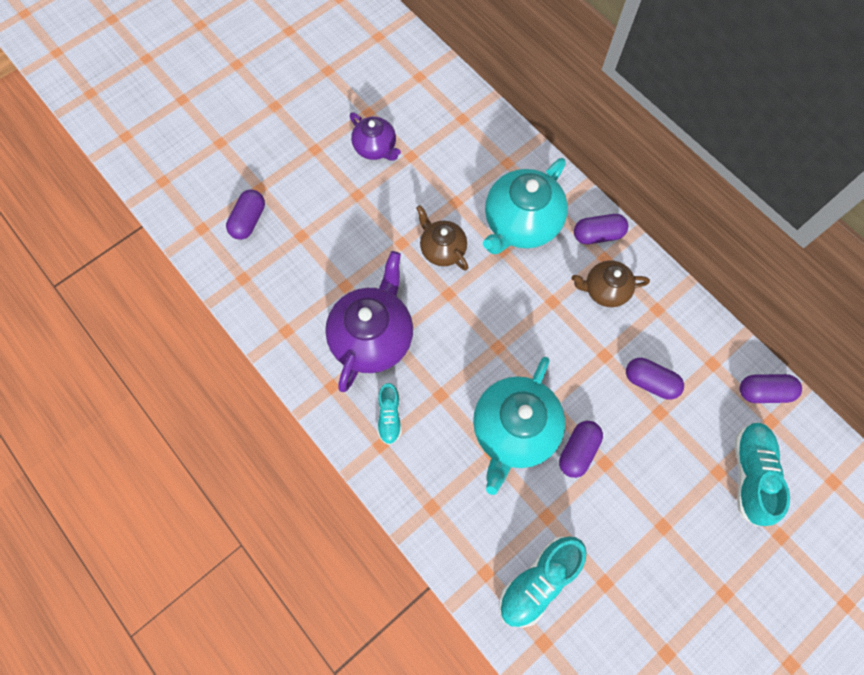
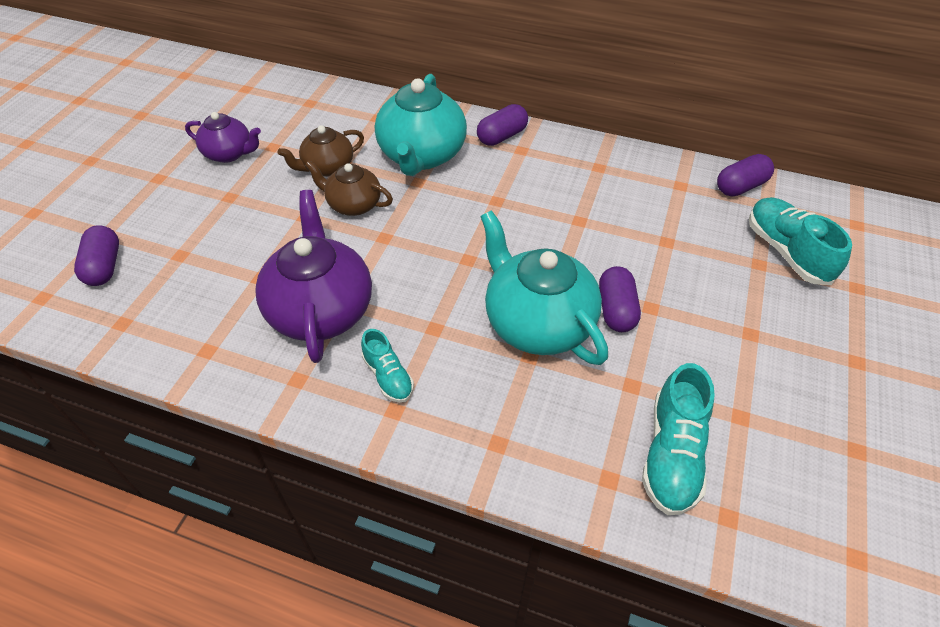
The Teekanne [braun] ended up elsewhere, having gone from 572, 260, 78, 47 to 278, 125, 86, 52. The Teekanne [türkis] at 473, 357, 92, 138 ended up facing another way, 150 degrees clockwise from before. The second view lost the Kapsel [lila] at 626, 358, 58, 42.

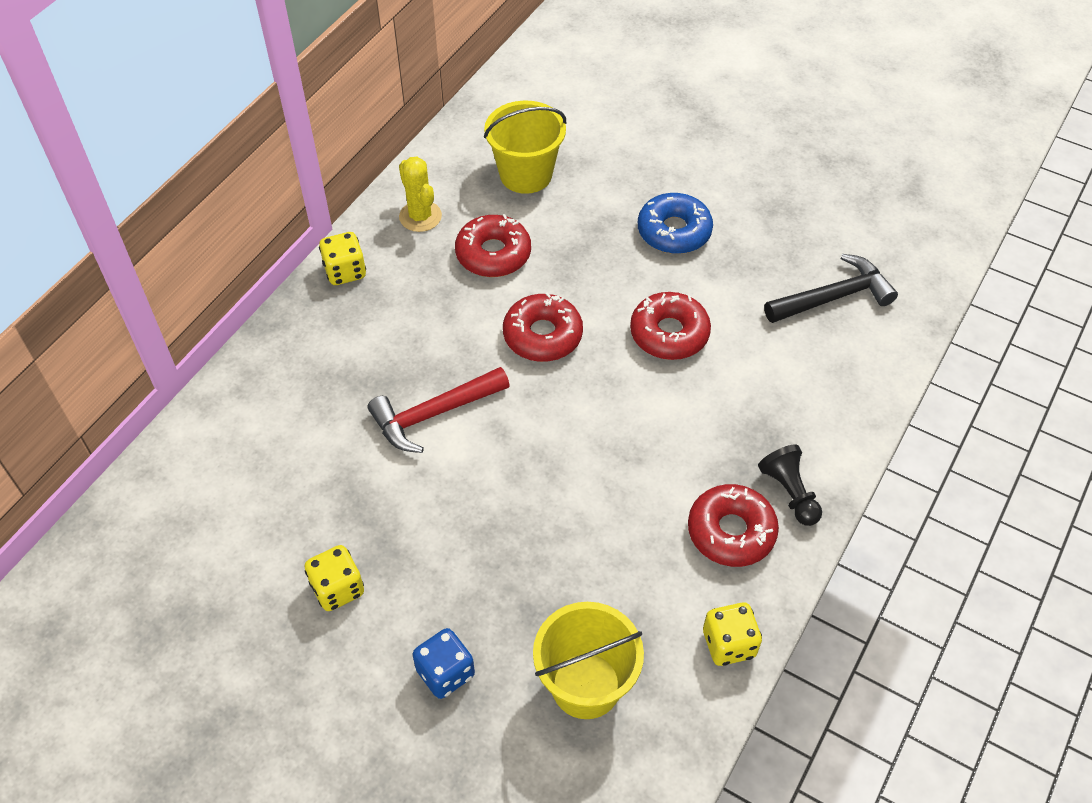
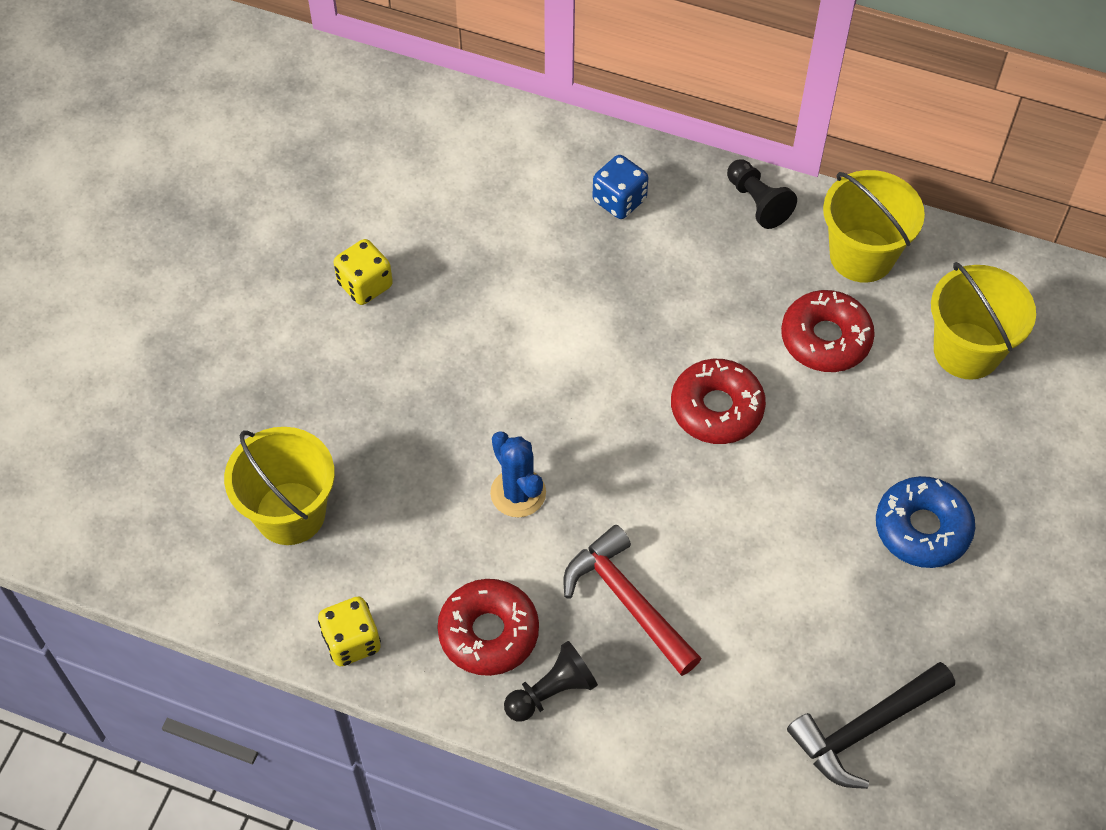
Where the Kaktus [gelb] stood at 399, 157, 43, 75, the Eimer [gelb] came to stand at 823, 170, 102, 113. Where the Spielwürfel [gelb] stood at 319, 232, 47, 53, the Bauer [schwarz] came to stand at 727, 159, 70, 70. The Hammer [schwarz] at 764, 254, 134, 69 ended up facing another way, 90 degrees clockwise from before. The second view lost the Donut [rot] at 630, 292, 81, 68. The Hammer [rot] ended up elsewhere, having gone from 368, 367, 142, 86 to 564, 525, 138, 151. The Spielwürfel [blau] ended up elsewhere, having gone from 413, 628, 62, 71 to 592, 155, 56, 64. The second view gained the Kaktus [blau] at 490, 431, 56, 87.

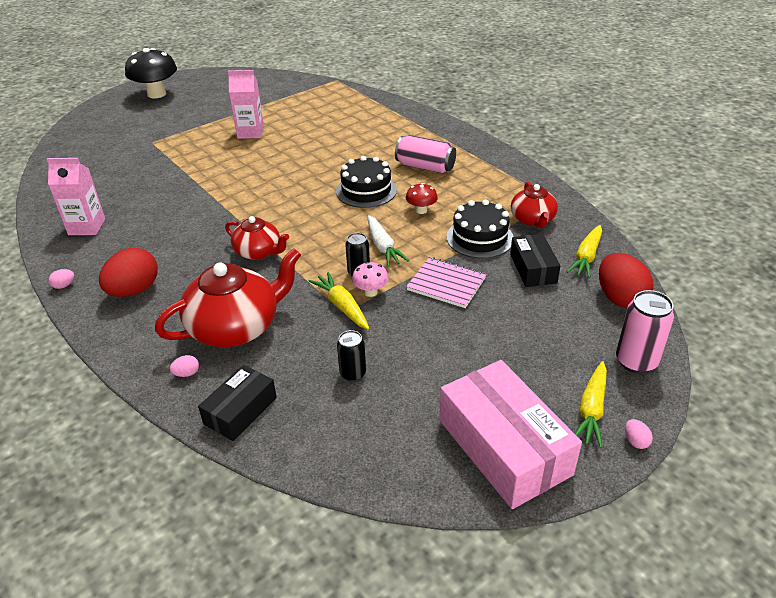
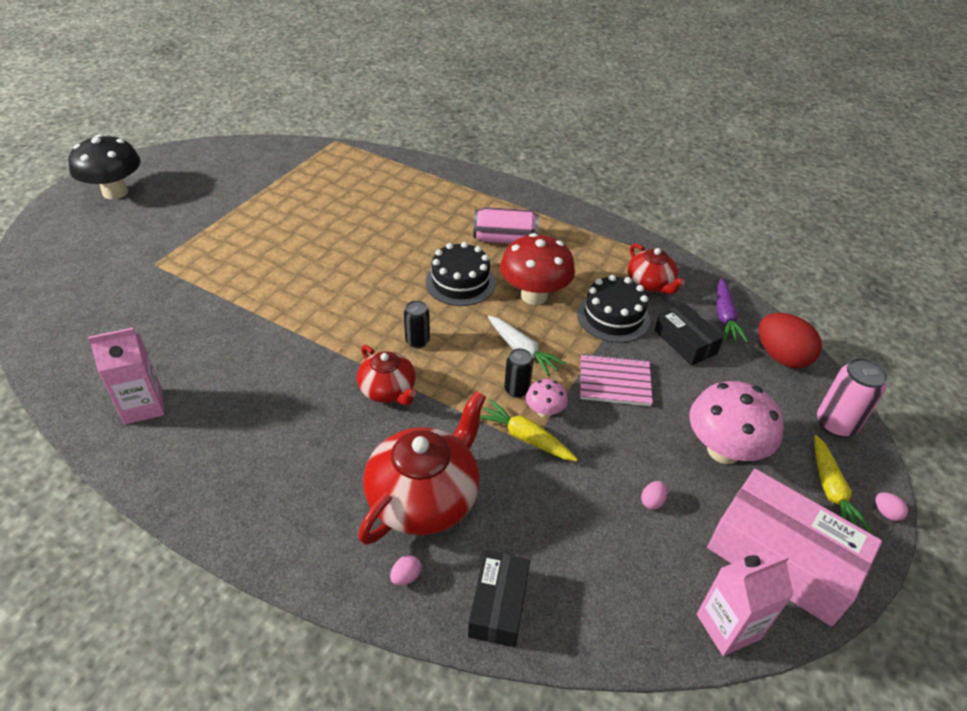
The Getränkekarton [rosa] ended up elsewhere, having gone from 228, 70, 36, 69 to 697, 552, 97, 104. The size of the Pilz [rot] at 406, 183, 32, 31 changed by a factor of 2.05. The Teekanne [rot] at 225, 216, 64, 44 ended up facing another way, 45 degrees clockwise from before. What was the Karotte [gelb] at 567, 225, 35, 53 turned into the Karotte [lila] at 717, 278, 31, 65. The second view lost the Ei [rot] at 99, 247, 59, 50. The Ei [rosa] ended up elsewhere, having gone from 49, 269, 25, 20 to 641, 481, 26, 29. The Dose [schwarz] ended up elsewhere, having gone from 337, 330, 29, 52 to 404, 300, 26, 48. The second view gained the Pilz [rosa] at 689, 381, 95, 83.

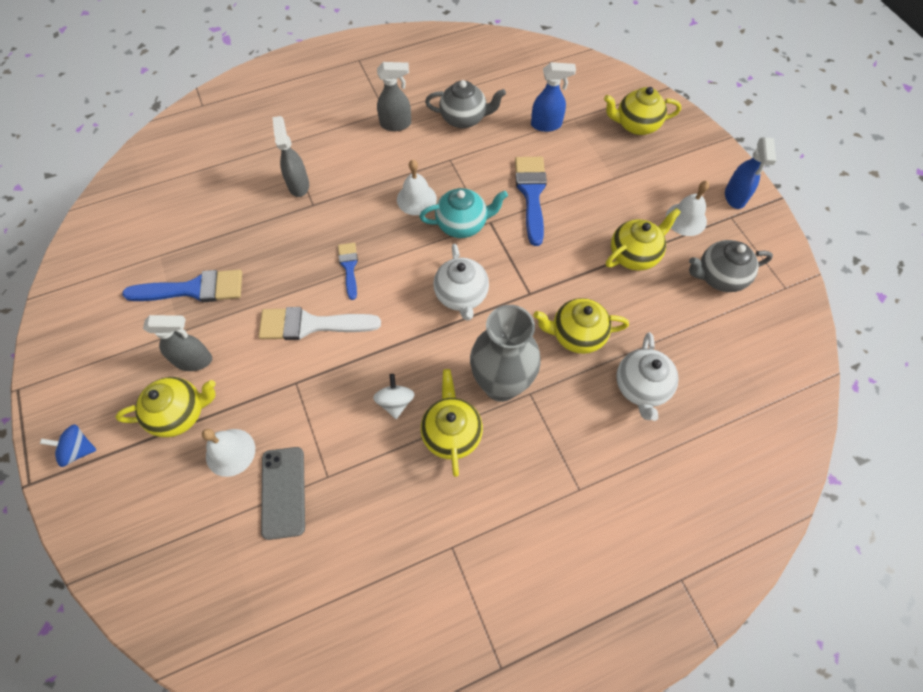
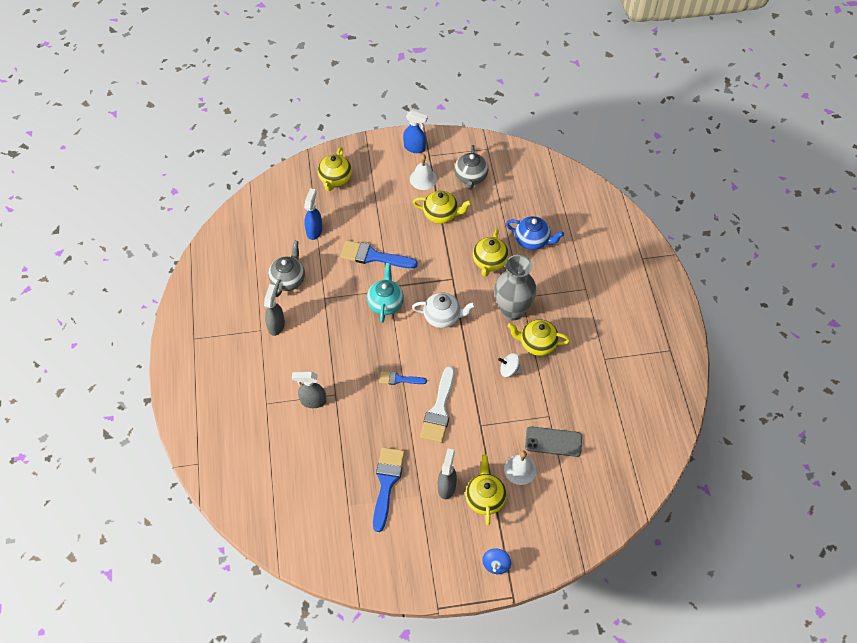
The second view lost the Glocke [weiß] at 397, 160, 40, 55. The Teekanne [gelb] at 606, 208, 75, 63 ended up facing another way, 120 degrees clockwise from before. What was the Teekanne [weiß] at 616, 332, 63, 89 turned into the Teekanne [blau] at 506, 216, 58, 34.

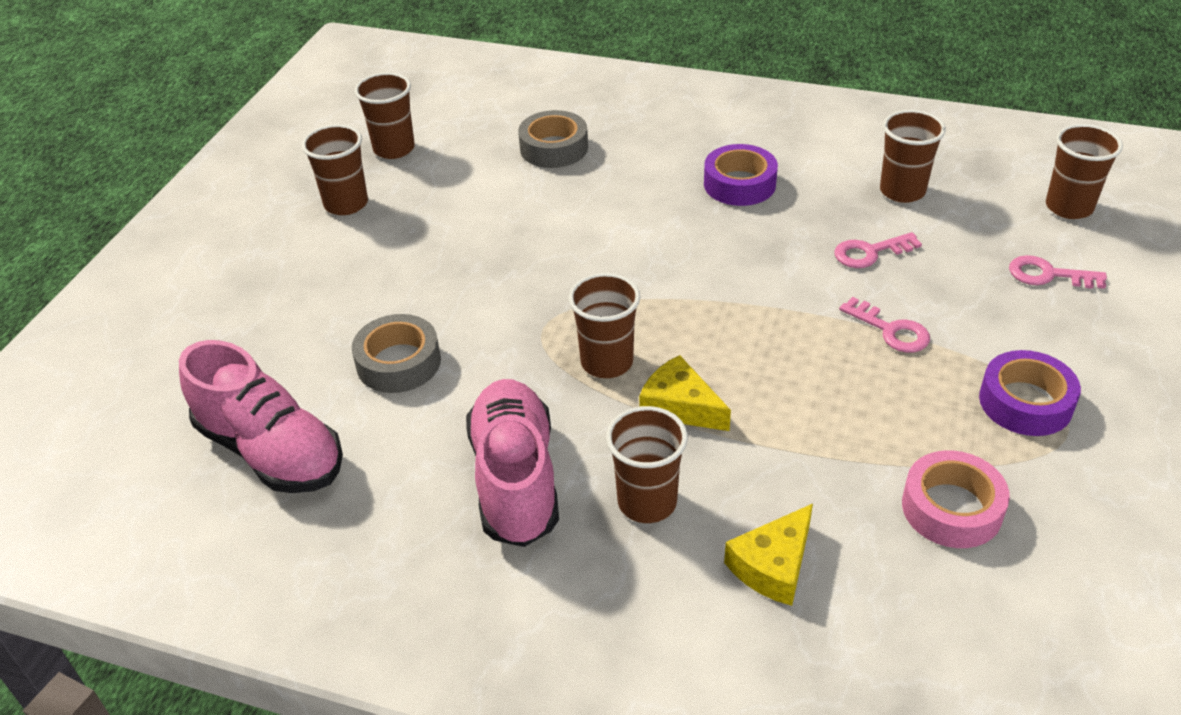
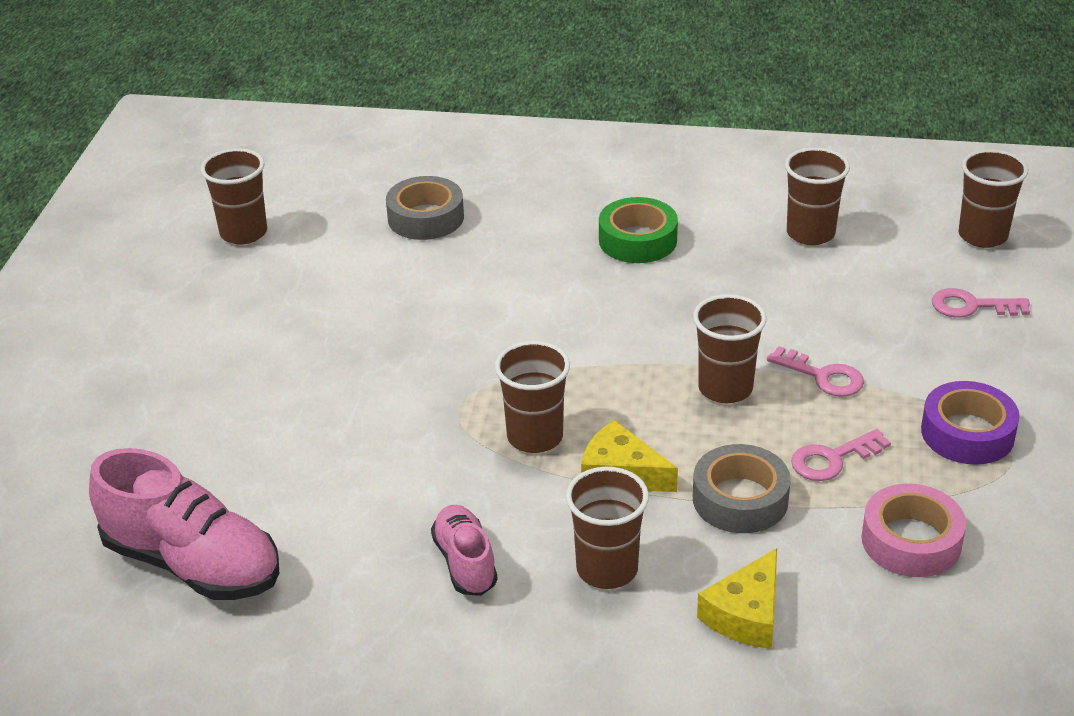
The Becher [braun] ended up elsewhere, having gone from 302, 124, 66, 91 to 693, 294, 73, 109. What was the Klebeband [lila] at 704, 144, 74, 62 turned into the Klebeband [grün] at 599, 197, 79, 66. The Schlüssel [rosa] ended up elsewhere, having gone from 834, 232, 88, 36 to 791, 429, 100, 52. The Klebeband [grau] ended up elsewhere, having gone from 352, 314, 89, 79 to 693, 444, 98, 89. The size of the Schuh [rosa] at 466, 379, 93, 168 changed by a factor of 0.56.

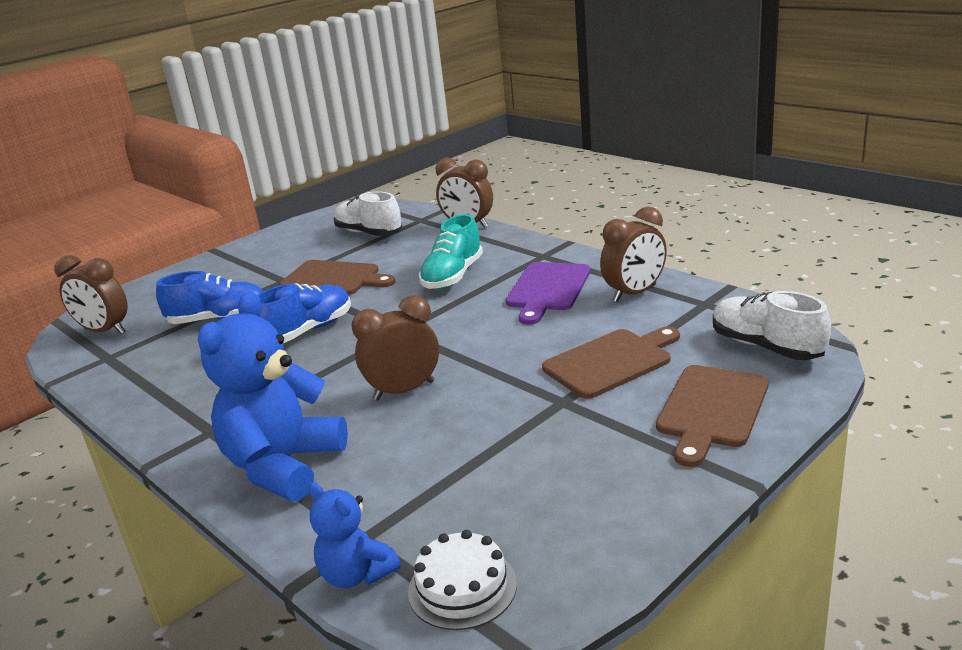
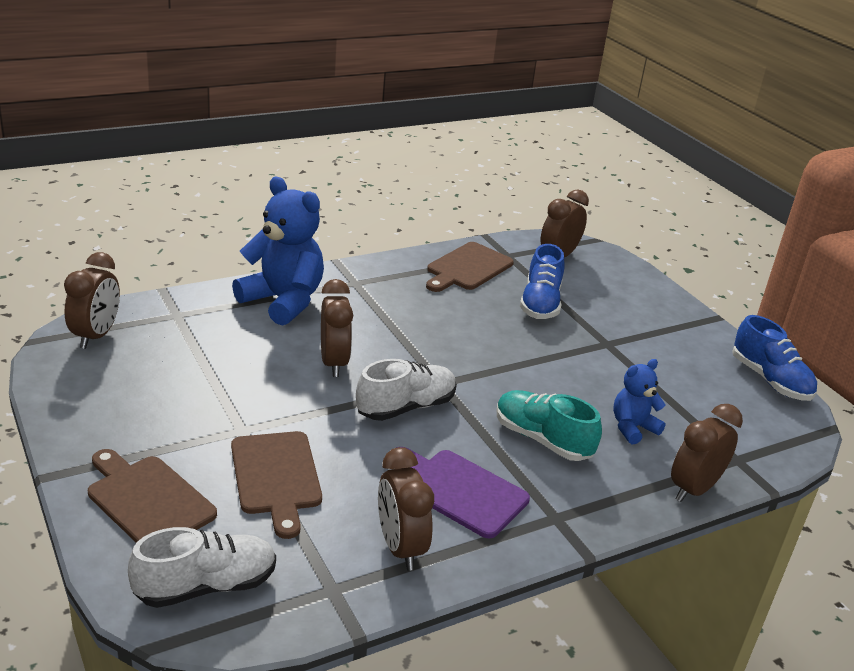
The Schuh [weiß] ended up elsewhere, having gone from 334, 191, 68, 45 to 356, 359, 101, 62. The Schneidebrett [braun] ended up elsewhere, having gone from 279, 260, 116, 35 to 426, 242, 88, 50. The Schuh [blau] ended up elsewhere, having gone from 258, 283, 93, 60 to 732, 315, 85, 86. The Teddybär [blau] ended up elsewhere, having gone from 308, 482, 93, 106 to 613, 359, 53, 85. Where the Kuchen [weiß] stood at 408, 530, 109, 100, the Wecker [braun] came to stand at 64, 252, 56, 97.

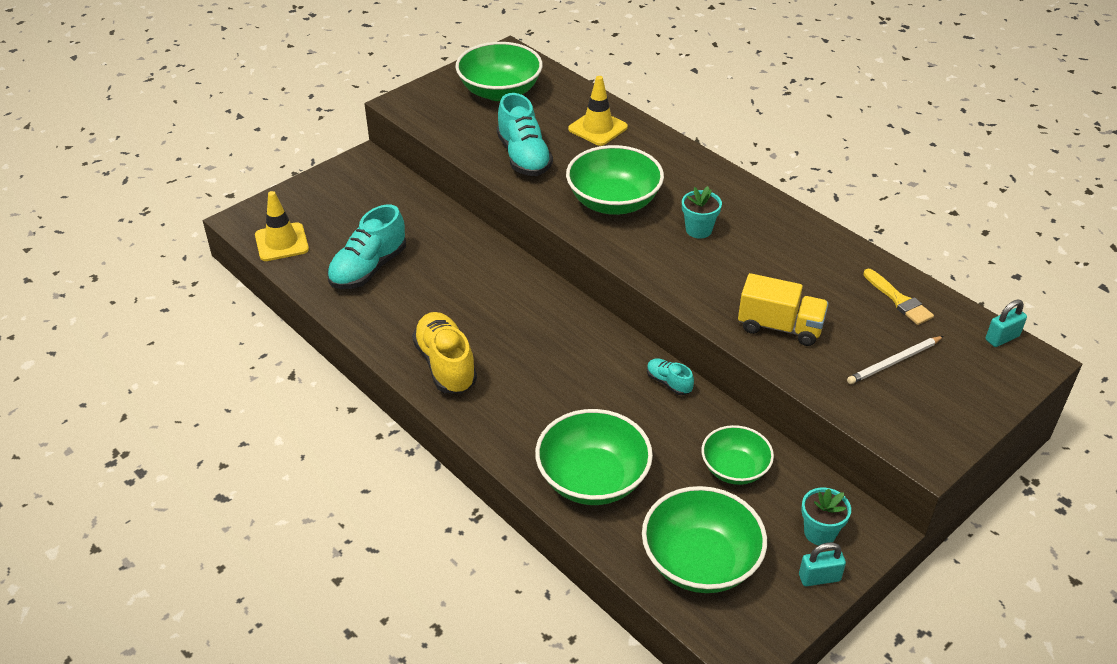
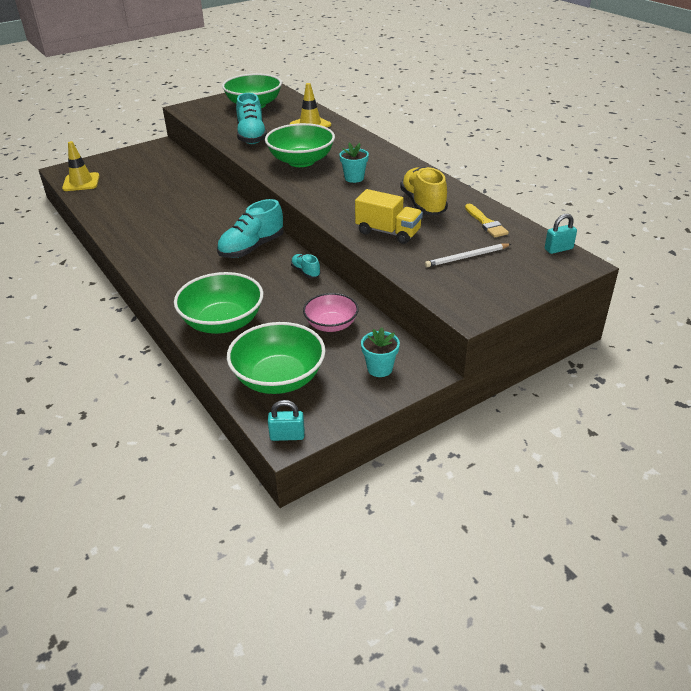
The Schuh [türkis] ended up elsewhere, having gone from 327, 204, 79, 85 to 217, 199, 67, 59. The Schuh [gelb] ended up elsewhere, having gone from 412, 312, 65, 82 to 400, 167, 48, 48. What was the Schüssel [grün] at 701, 425, 73, 60 turned into the Schüssel [rosa] at 303, 293, 56, 39. The Vorhängeschloss [türkis] ended up elsewhere, having gone from 799, 542, 47, 45 to 268, 400, 37, 41.

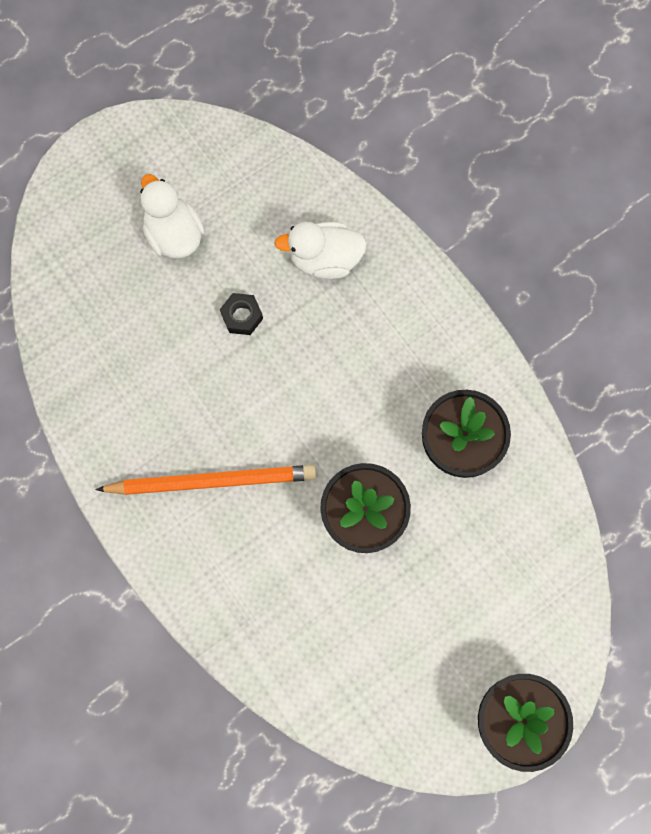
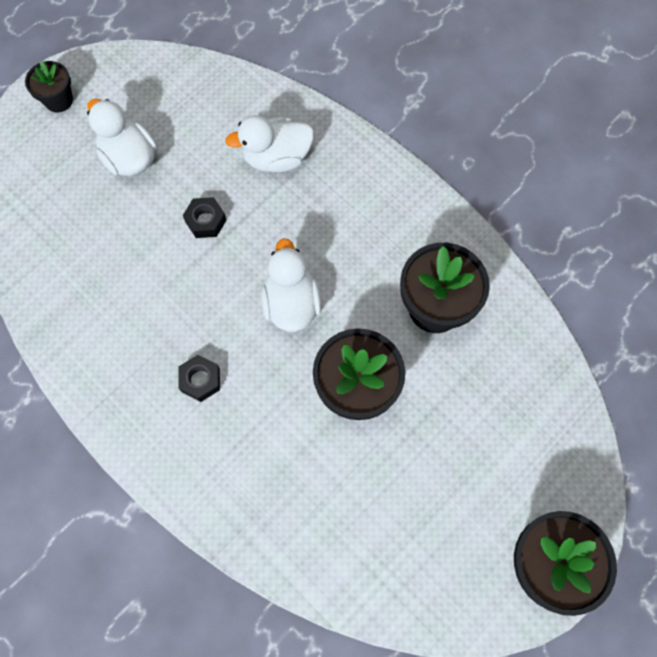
Where the Bleistift [orange] stood at 95, 465, 221, 30, the Sechskantmutter [schwarz] came to stand at 178, 355, 42, 47. The second view gained the Blumentopf [schwarz] at 25, 61, 48, 51. The second view gained the Ente [weiß] at 261, 238, 61, 94.

